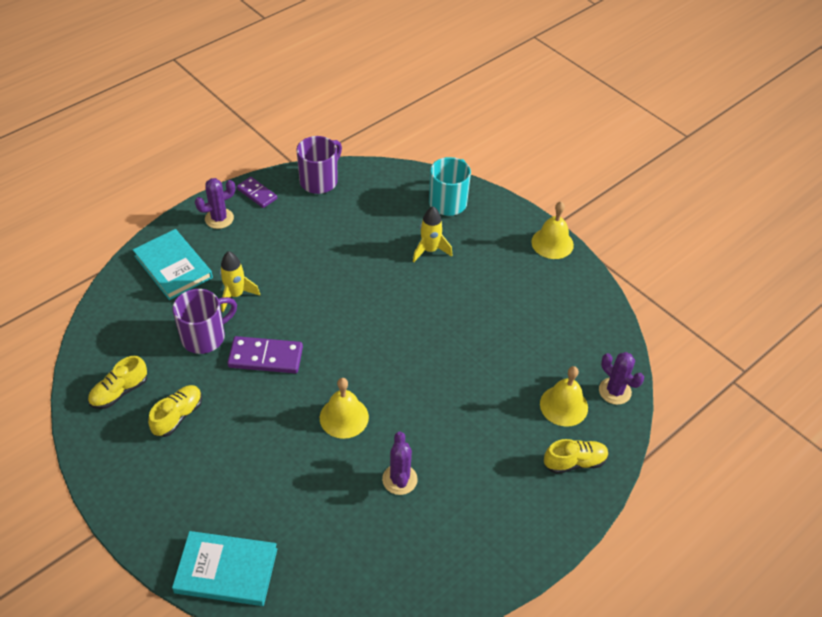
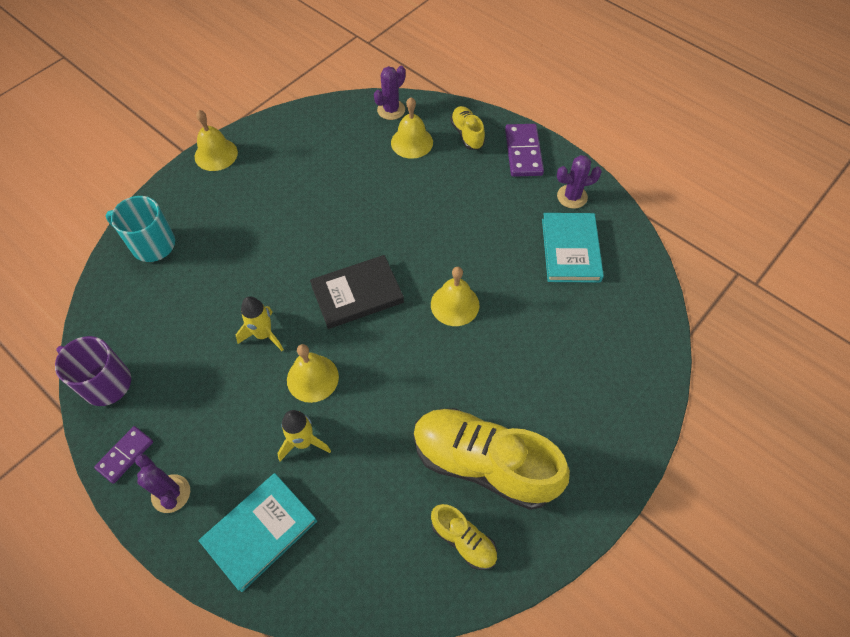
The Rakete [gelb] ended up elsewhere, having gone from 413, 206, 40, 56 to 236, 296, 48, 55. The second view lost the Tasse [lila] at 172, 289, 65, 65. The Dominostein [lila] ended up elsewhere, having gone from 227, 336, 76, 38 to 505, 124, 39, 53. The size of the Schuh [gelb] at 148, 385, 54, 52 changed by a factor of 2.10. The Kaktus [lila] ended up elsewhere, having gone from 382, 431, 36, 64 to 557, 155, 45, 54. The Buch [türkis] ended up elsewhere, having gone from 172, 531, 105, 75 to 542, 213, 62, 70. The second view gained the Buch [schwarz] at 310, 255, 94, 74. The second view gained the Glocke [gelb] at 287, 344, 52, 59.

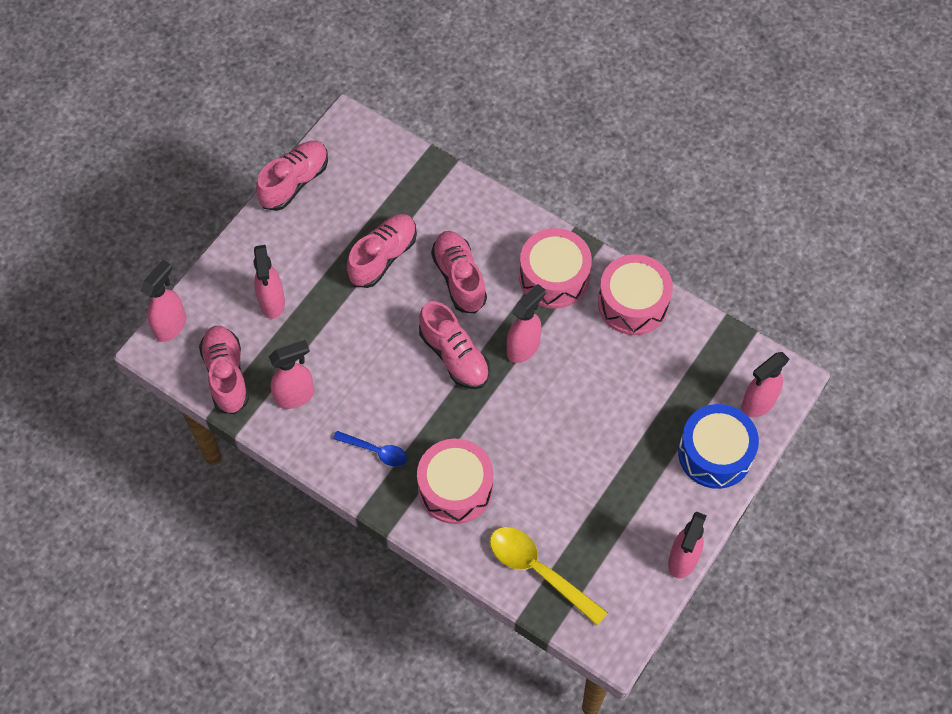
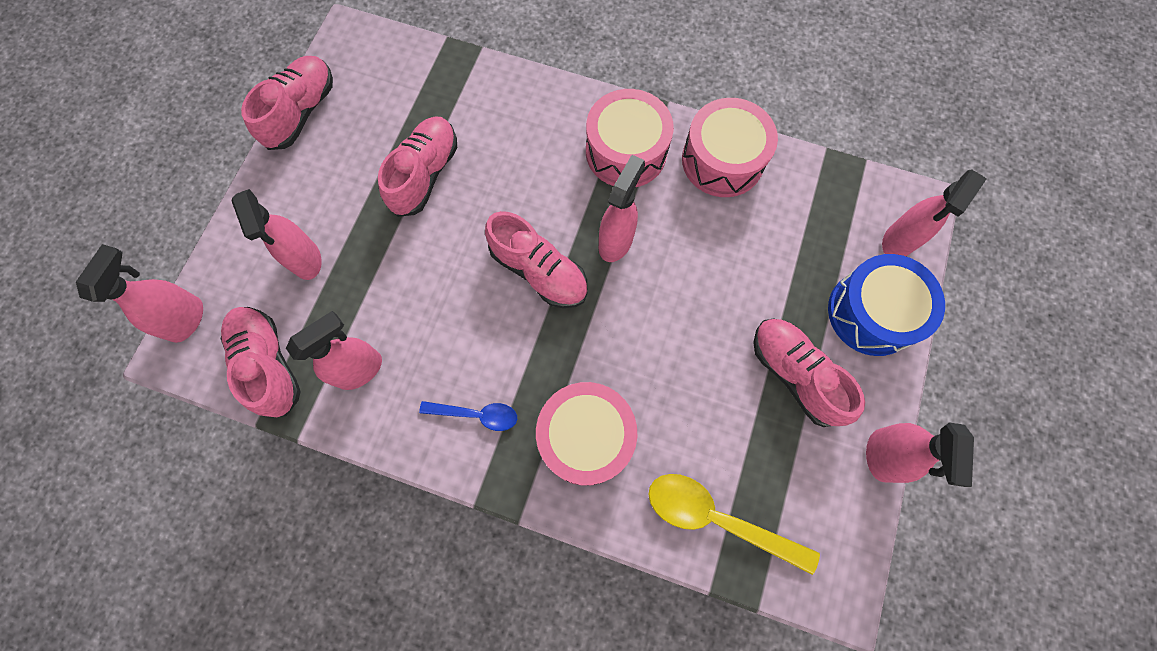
The Schuh [rosa] ended up elsewhere, having gone from 431, 231, 56, 83 to 753, 318, 112, 109.

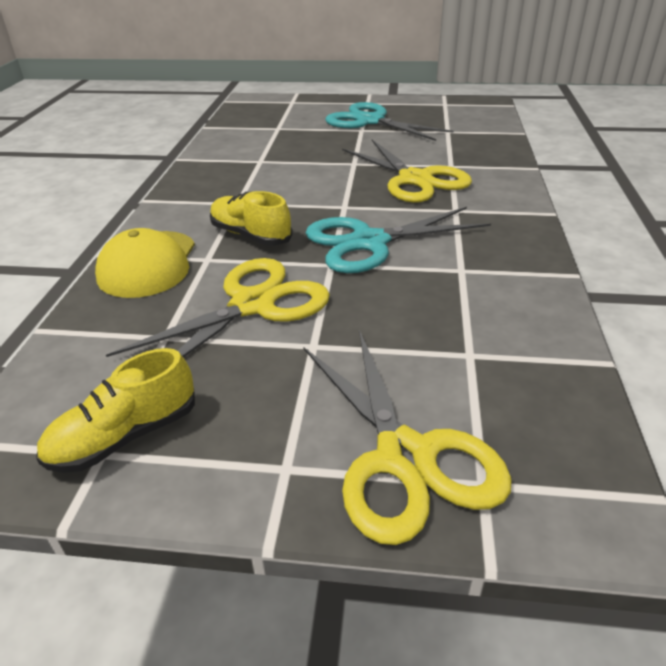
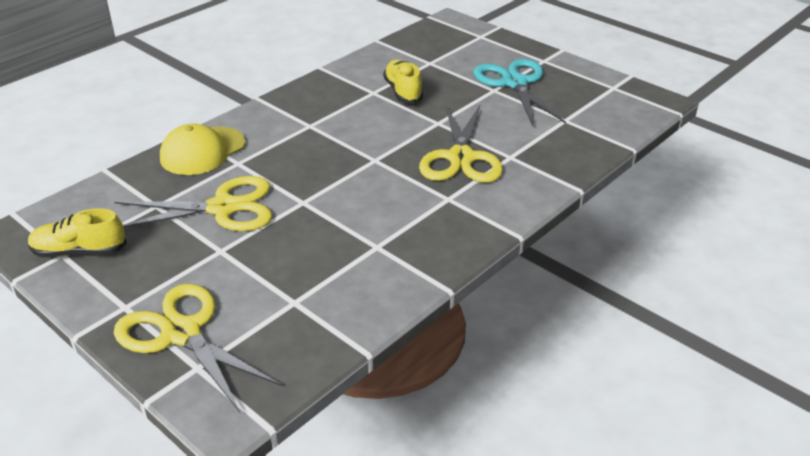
The Schuh [gelb] ended up elsewhere, having gone from 210, 191, 82, 55 to 383, 59, 40, 45. The second view lost the Schere [türkis] at 306, 207, 185, 66. The Schere [gelb] at 303, 330, 209, 215 ended up facing another way, 120 degrees clockwise from before.

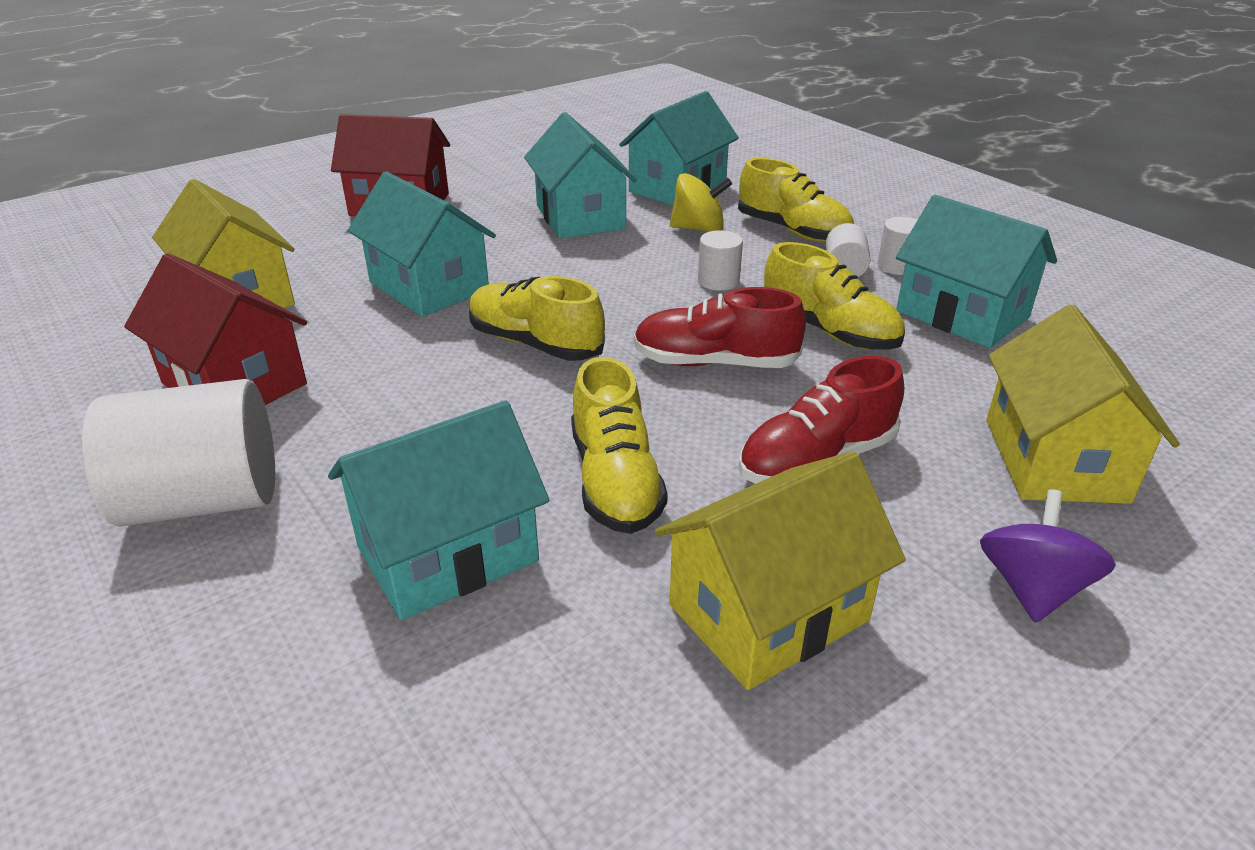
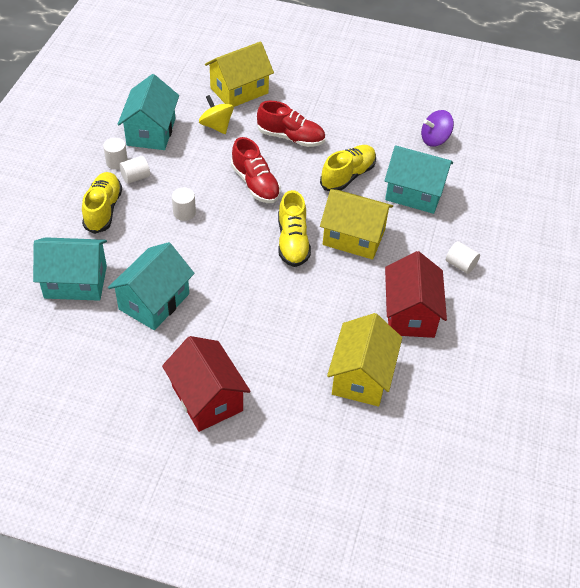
The second view lost the Haus [türkis] at 348, 171, 148, 146. The Kreisel [gelb] ended up elsewhere, having gone from 670, 173, 62, 59 to 199, 95, 35, 39. The second view lost the Schuh [gelb] at 764, 242, 141, 108. The size of the Vollzylinder [weiß] at 82, 379, 193, 148 changed by a factor of 0.47. The Haus [gelb] ended up elsewhere, having gone from 655, 451, 251, 239 to 320, 189, 73, 71. The Kreisel [lila] ended up elsewhere, having gone from 980, 489, 136, 134 to 421, 110, 33, 37.

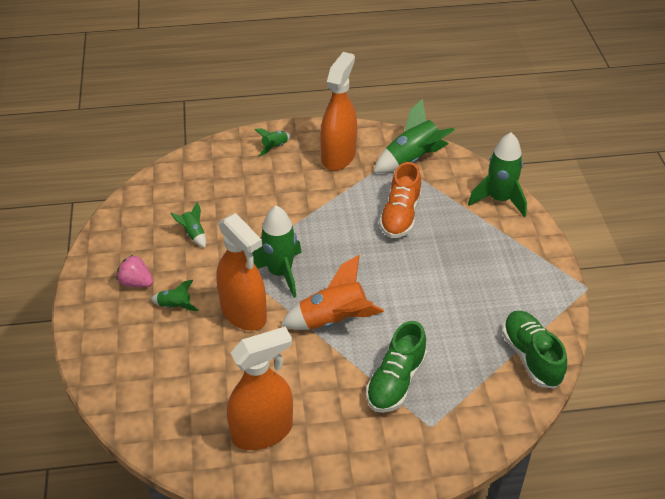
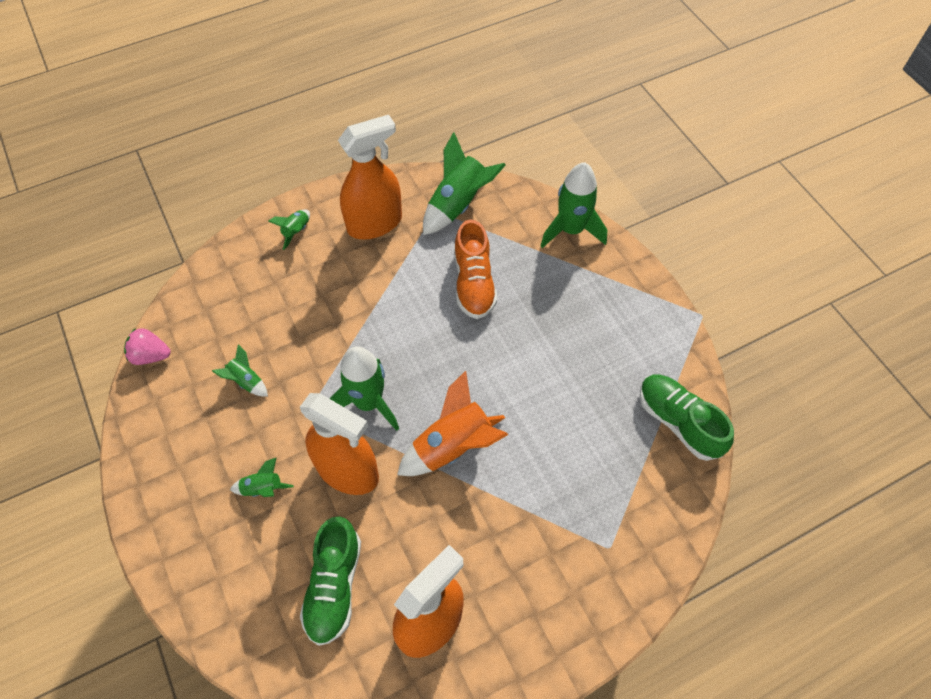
The Sprühflasche [orange] at 320, 52, 37, 119 ended up facing another way, 60 degrees clockwise from before. The Erdbeere [rosa] ended up elsewhere, having gone from 117, 255, 36, 32 to 124, 328, 47, 37. The Schuh [grün] ended up elsewhere, having gone from 366, 321, 61, 92 to 300, 516, 61, 130.

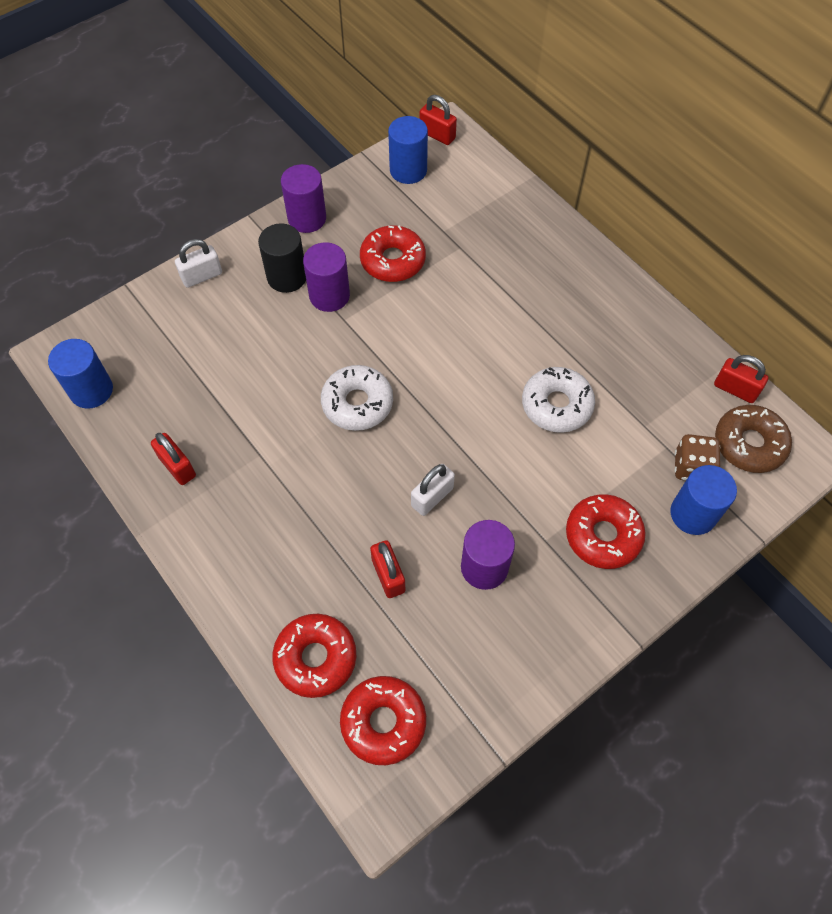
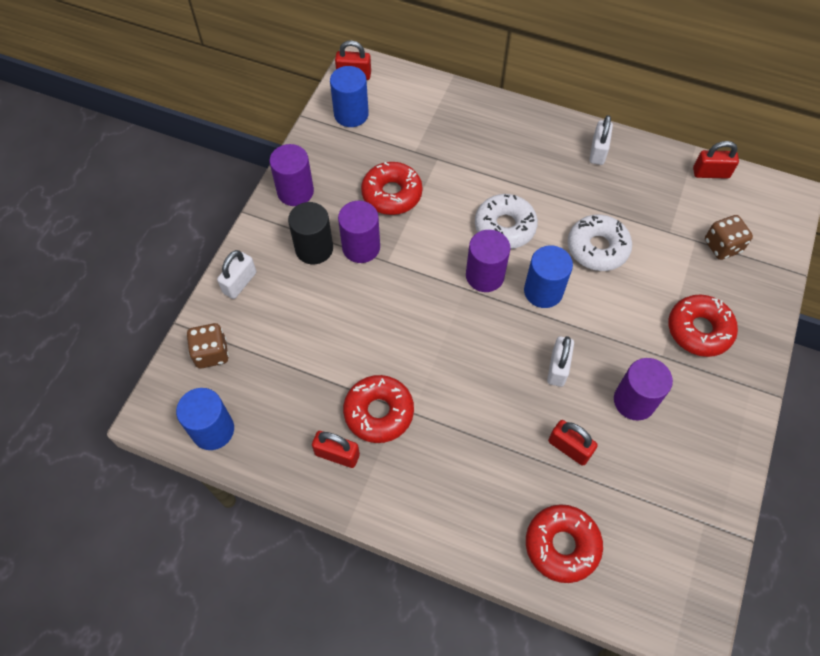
The Donut [weiß] ended up elsewhere, having gone from 321, 365, 72, 66 to 475, 194, 63, 55. The second view lost the Donut [braun] at 715, 405, 77, 68. The Vollzylinder [blau] ended up elsewhere, having gone from 670, 465, 67, 70 to 524, 245, 49, 63. The Donut [rot] ended up elsewhere, having gone from 340, 676, 86, 89 to 343, 375, 71, 68. The second view gained the Vorhängeschloss [weiß] at 589, 115, 24, 50. The second view gained the Vollzylinder [lila] at 466, 230, 44, 62. The second view gained the Spielwürfel [braun] at 187, 323, 42, 45.

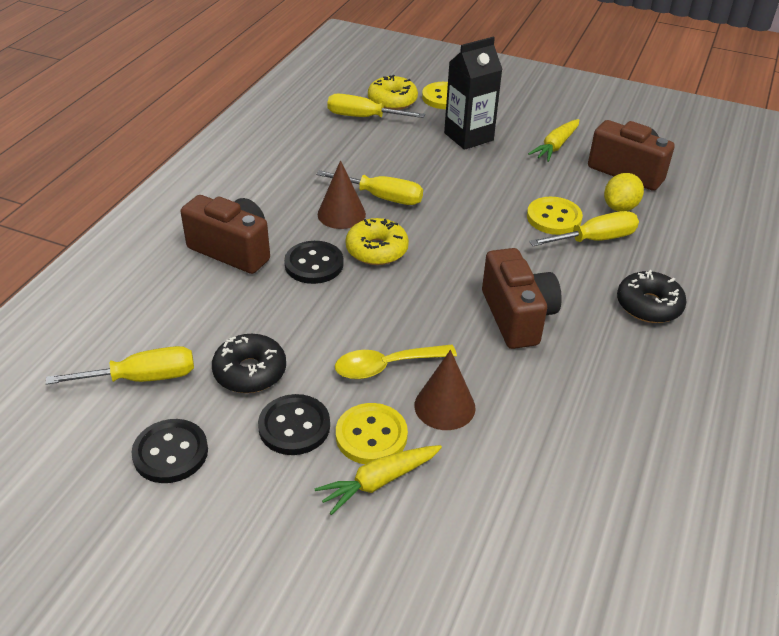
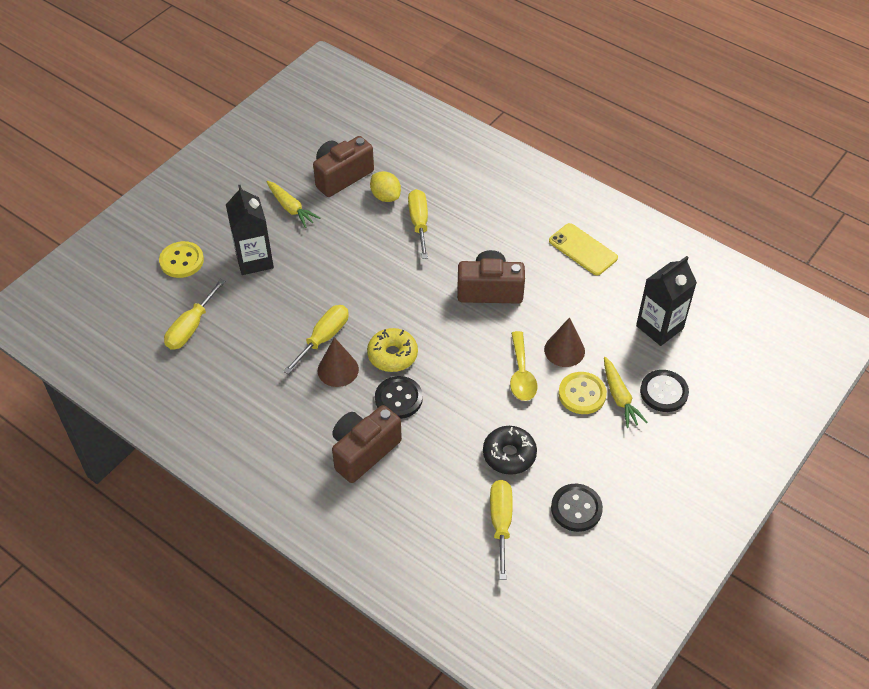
The second view lost the Donut [gelb] at 368, 75, 50, 35. The second view lost the Knopf [gelb] at 527, 197, 56, 38. The second view lost the Donut [schwarz] at 617, 270, 70, 53. The Knopf [schwarz] ended up elsewhere, having gone from 258, 394, 72, 61 to 640, 370, 49, 42. The second view gained the Handy [gelb] at 549, 223, 69, 52. The second view gained the Getränkekarton [schwarz] at 636, 256, 61, 90.

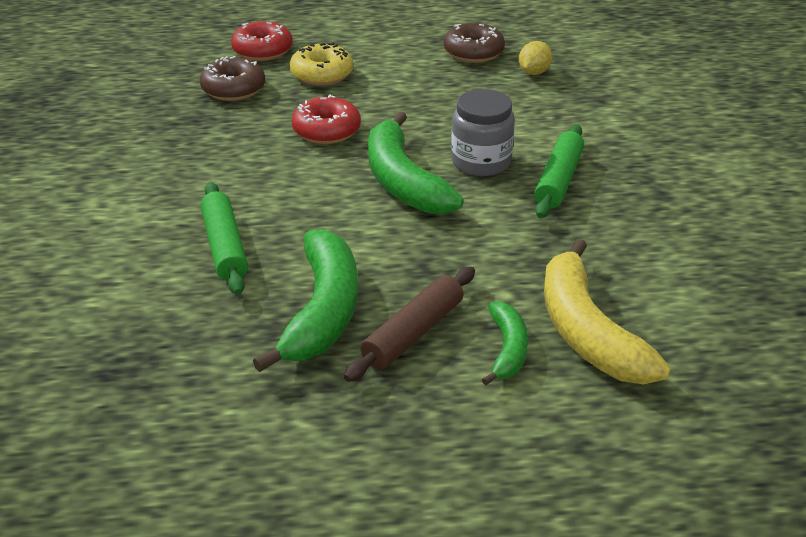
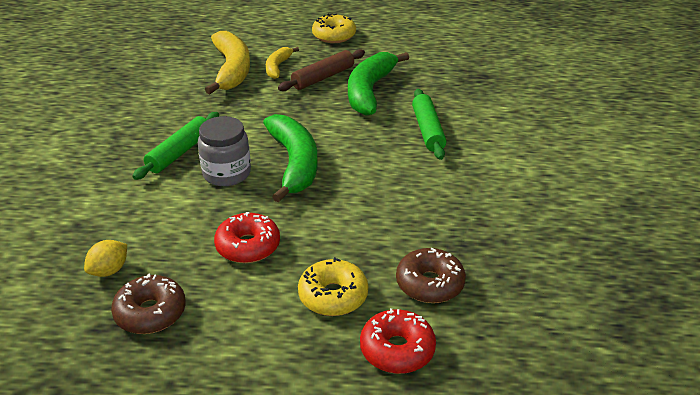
The Donut [rot] ended up elsewhere, having gone from 292, 95, 69, 49 to 214, 212, 66, 51. What was the Banane [grün] at 482, 301, 46, 84 turned into the Banane [gelb] at 266, 47, 33, 32. The second view gained the Donut [gelb] at 312, 13, 44, 30.

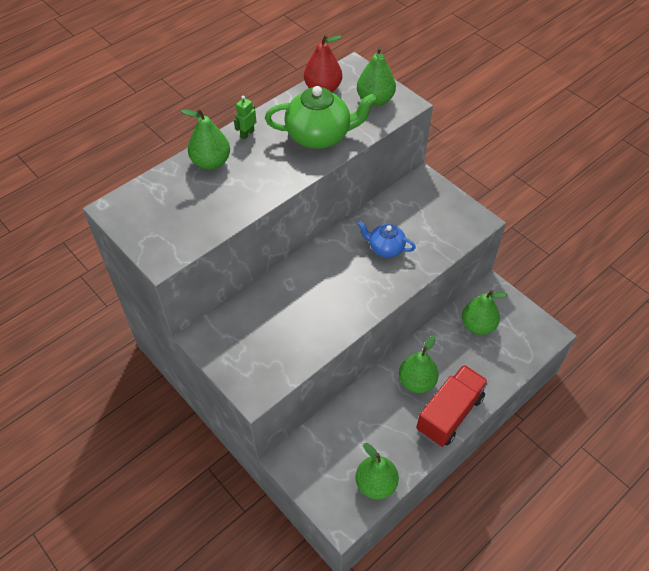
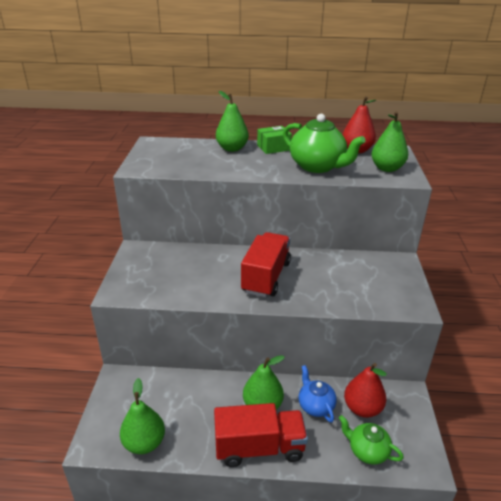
Where the Roboter [grün] stood at 234, 96, 22, 43, the Schachtel [grün] came to stand at 257, 126, 35, 28. The Teekanne [blau] ended up elsewhere, having gone from 358, 221, 58, 37 to 299, 365, 38, 58. What was the Birne [grün] at 462, 290, 46, 45 turned into the Birne [rot] at 344, 363, 43, 55. The second view gained the Lastwagen [rot] at 241, 232, 50, 65. The second view gained the Teekanne [grün] at 339, 415, 65, 49.

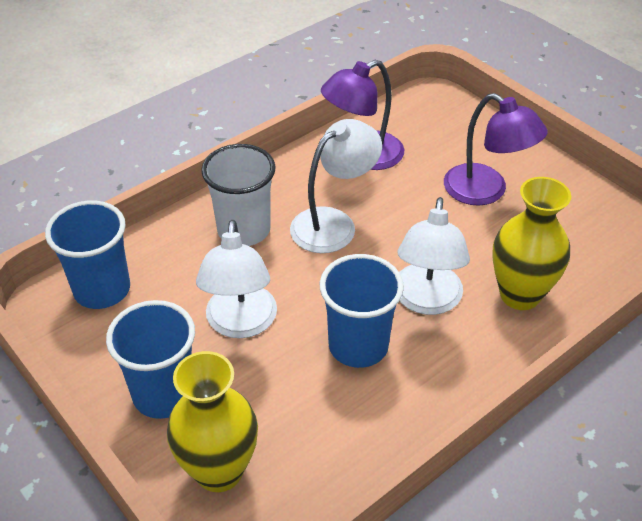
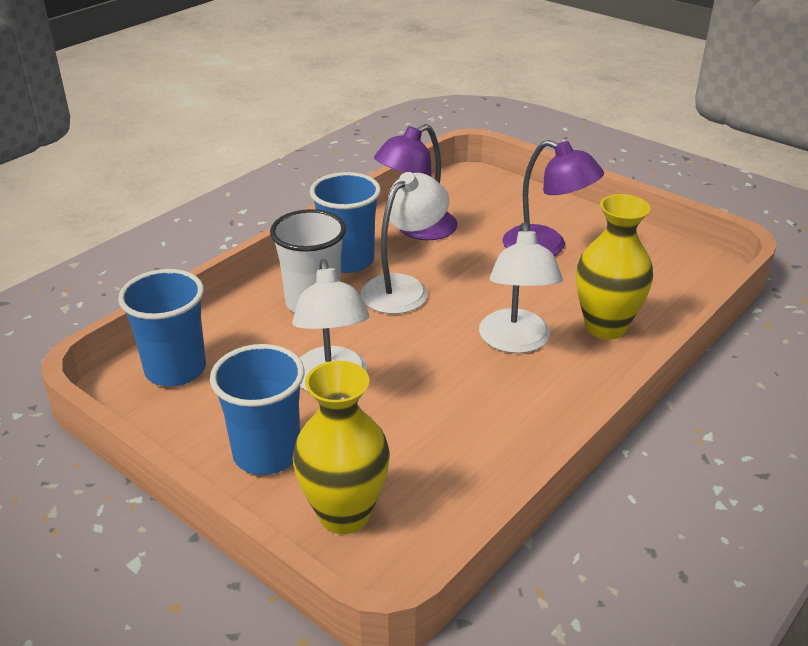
The Becher [blau] ended up elsewhere, having gone from 320, 254, 84, 114 to 310, 172, 71, 101.

